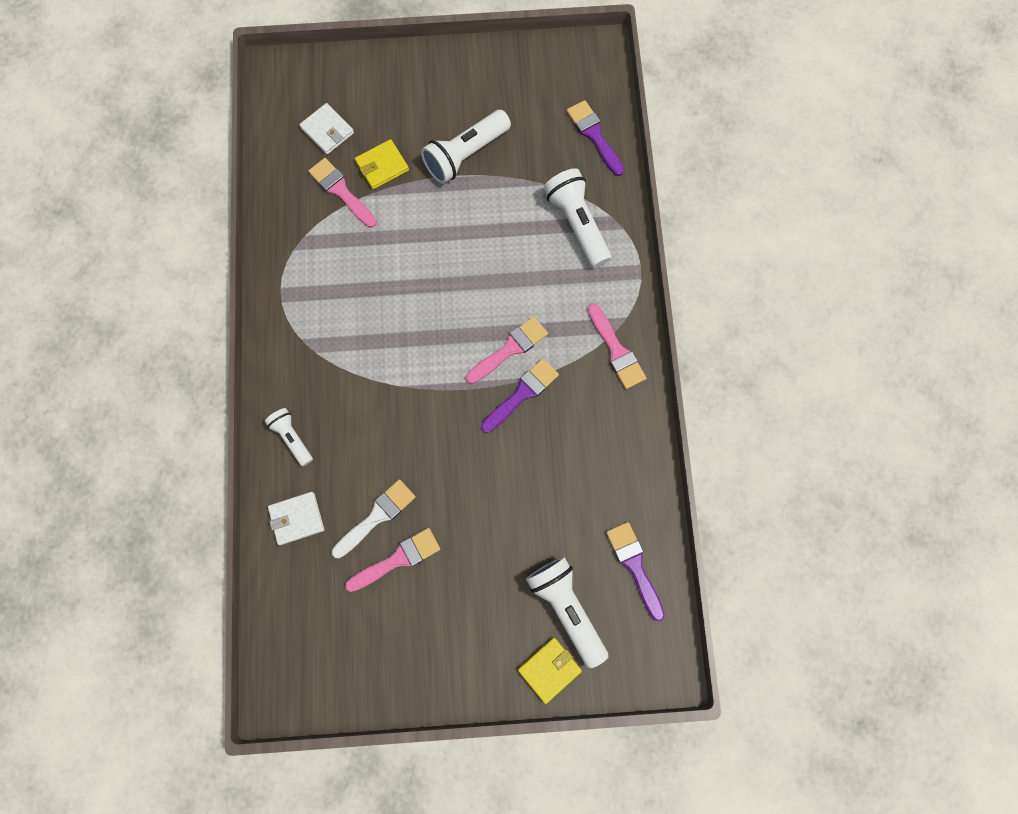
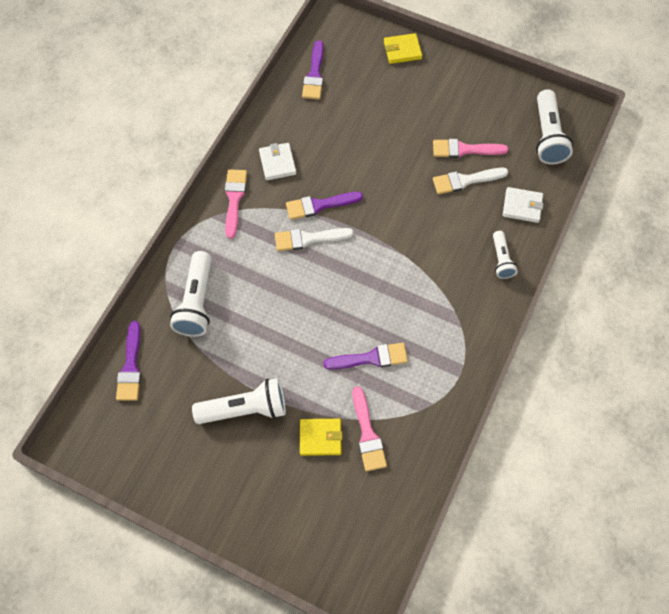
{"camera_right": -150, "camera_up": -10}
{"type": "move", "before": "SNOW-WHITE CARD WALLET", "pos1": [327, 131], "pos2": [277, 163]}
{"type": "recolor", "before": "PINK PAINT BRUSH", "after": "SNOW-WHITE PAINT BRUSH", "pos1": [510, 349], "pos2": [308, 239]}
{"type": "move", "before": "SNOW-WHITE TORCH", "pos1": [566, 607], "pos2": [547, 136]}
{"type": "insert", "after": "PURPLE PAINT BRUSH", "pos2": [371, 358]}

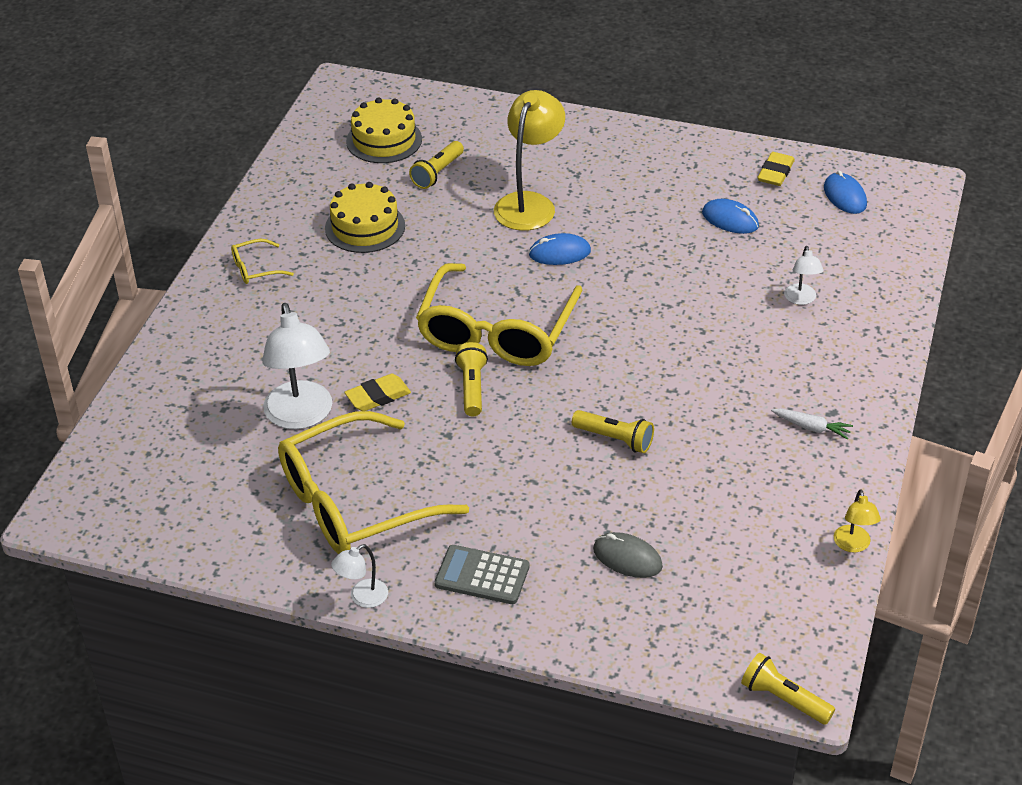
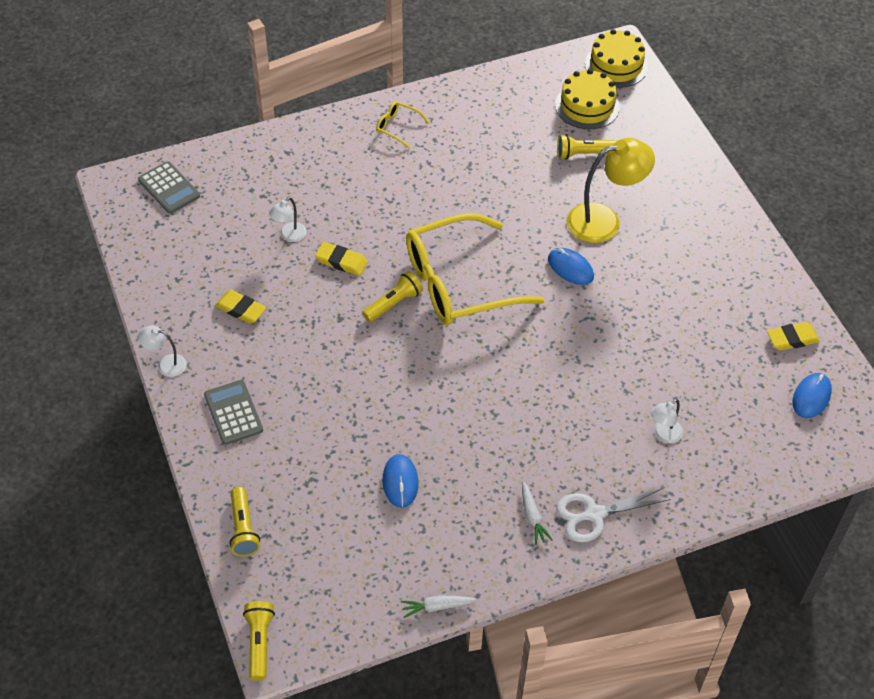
{"camera_right": 50, "camera_up": 10}
{"type": "move", "before": "BRIGHT YELLOW GATEAU", "pos1": [365, 227], "pos2": [616, 65]}
{"type": "move", "before": "BLUE MOUSE", "pos1": [730, 220], "pos2": [400, 482]}
{"type": "resize", "before": "SNOW-WHITE READING LAMP", "pos1": [301, 416], "pos2": [289, 236], "scale": 0.49}
{"type": "move", "before": "BRIGHT YELLOW TORCH", "pos1": [615, 439], "pos2": [243, 528]}
{"type": "replace", "before": "BRIGHT YELLOW EYEGLASSES", "after": "BRIGHT YELLOW ERASER", "pos1": [354, 502], "pos2": [241, 309]}
{"type": "replace", "before": "BRIGHT YELLOW READING LAMP", "after": "SNOW-WHITE ROOT VEGETABLE", "pos1": [853, 545], "pos2": [436, 607]}
{"type": "delete", "before": "GREY MOUSE", "pos1": [627, 558]}
{"type": "insert", "after": "GREY POCKET CALCULATOR", "pos2": [169, 188]}
{"type": "insert", "after": "SNOW-WHITE SCISSORS", "pos2": [594, 514]}

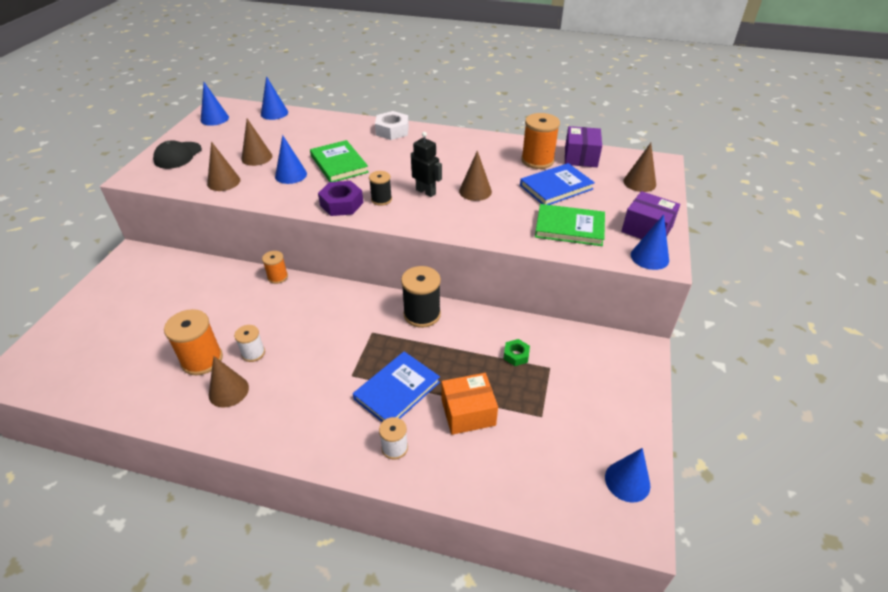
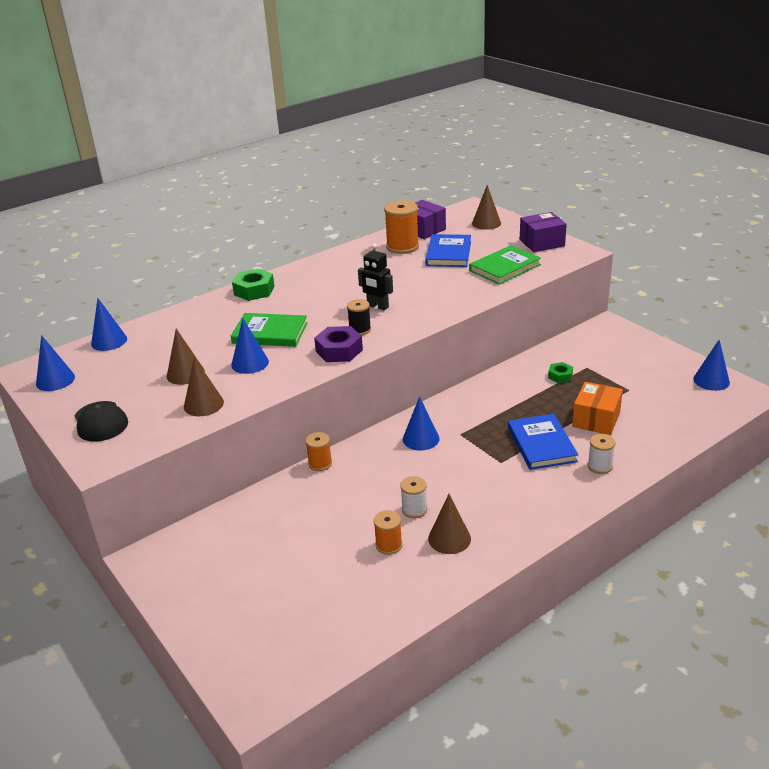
{"camera_right": -50, "camera_up": -10}
{"type": "recolor", "before": "SNOW-WHITE HEX NUT", "after": "LEAF-GREEN HEX NUT", "pos1": [392, 131], "pos2": [254, 290]}
{"type": "rotate", "before": "JET-BLACK ROBOT FIGURE", "pos1": [426, 192], "pos2": [377, 306], "turn": -135}
{"type": "delete", "before": "RUSSET SOLID CONE", "pos1": [475, 191]}
{"type": "move", "before": "BLUE SOLID CONE", "pos1": [649, 257], "pos2": [421, 439]}
{"type": "delete", "before": "JET-BLACK REEL OF THREAD", "pos1": [422, 314]}
{"type": "resize", "before": "BRIGHT ORANGE REEL OF THREAD", "pos1": [202, 360], "pos2": [388, 545], "scale": 0.58}

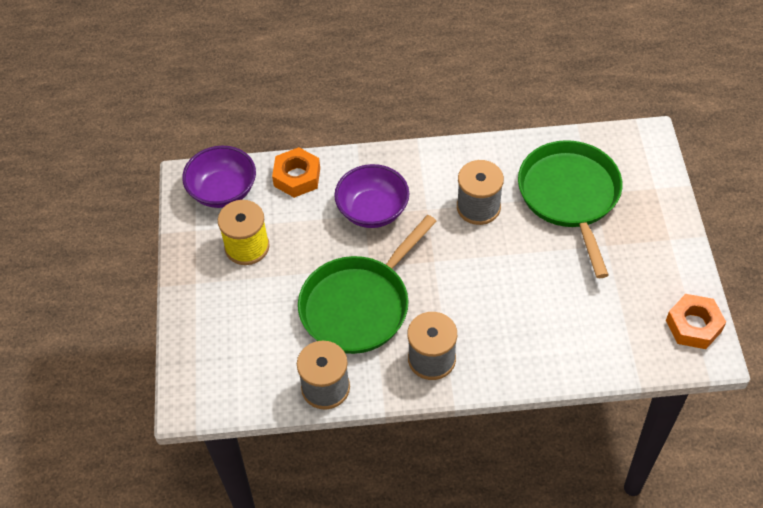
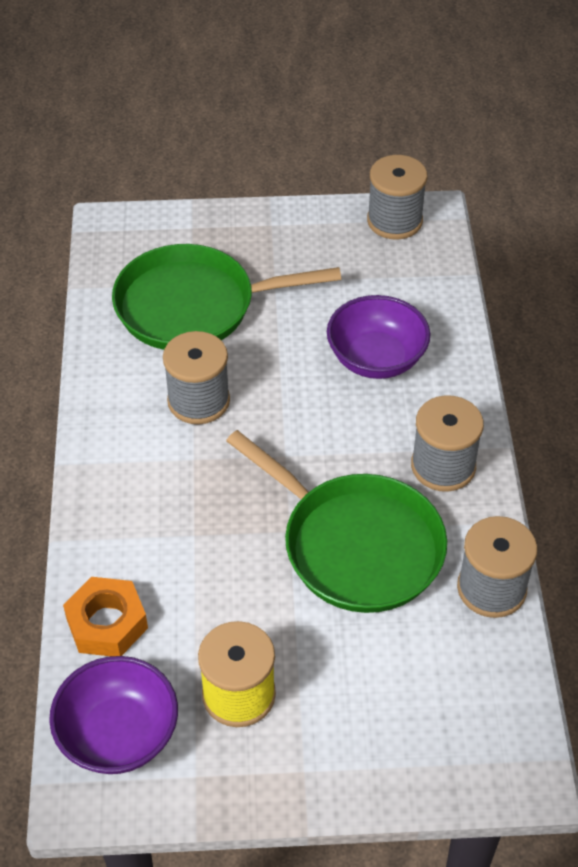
{"camera_right": -90, "camera_up": -5}
{"type": "move", "before": "PURPLE BOWL", "pos1": [372, 210], "pos2": [376, 359]}
{"type": "replace", "before": "BRIGHT ORANGE HEX NUT", "after": "GREY REEL OF THREAD", "pos1": [693, 325], "pos2": [394, 221]}

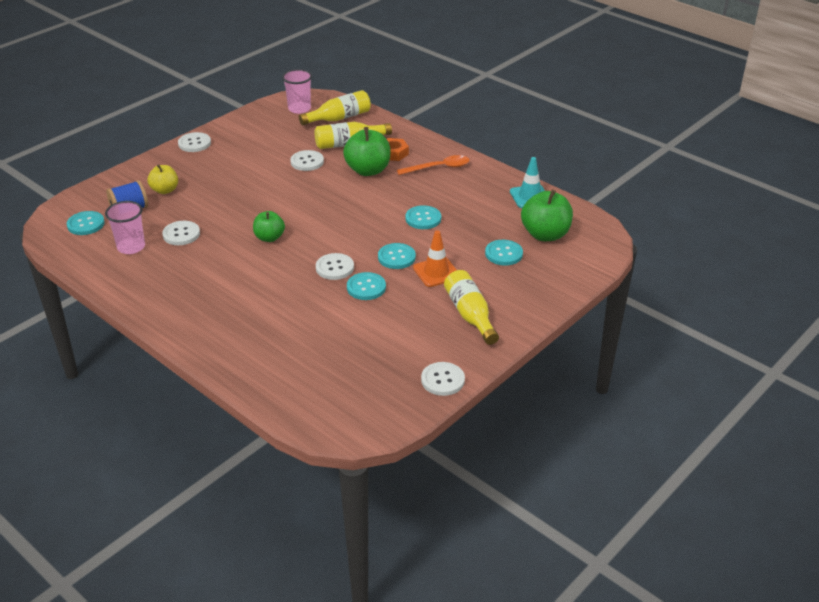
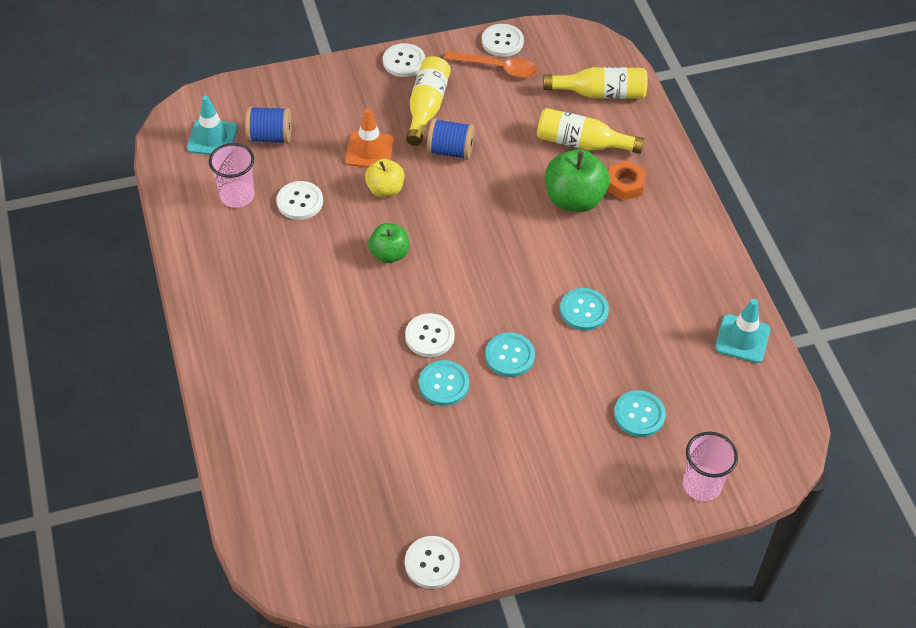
{"camera_right": 30, "camera_up": 15}
{"type": "move", "before": "PINK BEAKER", "pos1": [299, 109], "pos2": [701, 485]}
{"type": "move", "before": "SNOW-WHITE SHIRT BUTTON", "pos1": [307, 162], "pos2": [502, 41]}
{"type": "move", "before": "BRIGHT ORANGE SPOON", "pos1": [438, 168], "pos2": [497, 68]}
{"type": "move", "before": "BRIGHT YELLOW TOY APPLE", "pos1": [165, 190], "pos2": [385, 189]}
{"type": "delete", "before": "LEAF-GREEN TOY APPLE", "pos1": [545, 234]}
{"type": "replace", "before": "TURQUOISE SHIRT BUTTON", "after": "TURQUOISE ROAD CONE", "pos1": [86, 224], "pos2": [212, 138]}
{"type": "move", "before": "BRIGHT ORANGE ROAD CONE", "pos1": [436, 272], "pos2": [369, 150]}
{"type": "move", "before": "BRIGHT YELLOW DRINK BOTTLE", "pos1": [470, 315], "pos2": [426, 107]}
{"type": "insert", "after": "BLUE REEL OF THREAD", "pos2": [450, 151]}

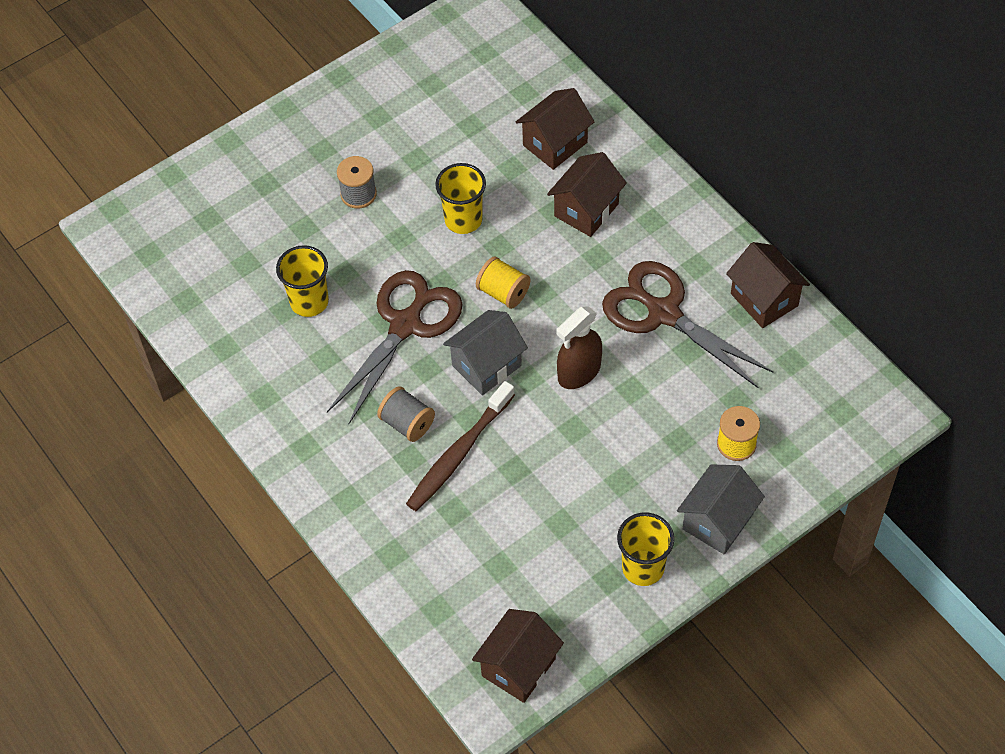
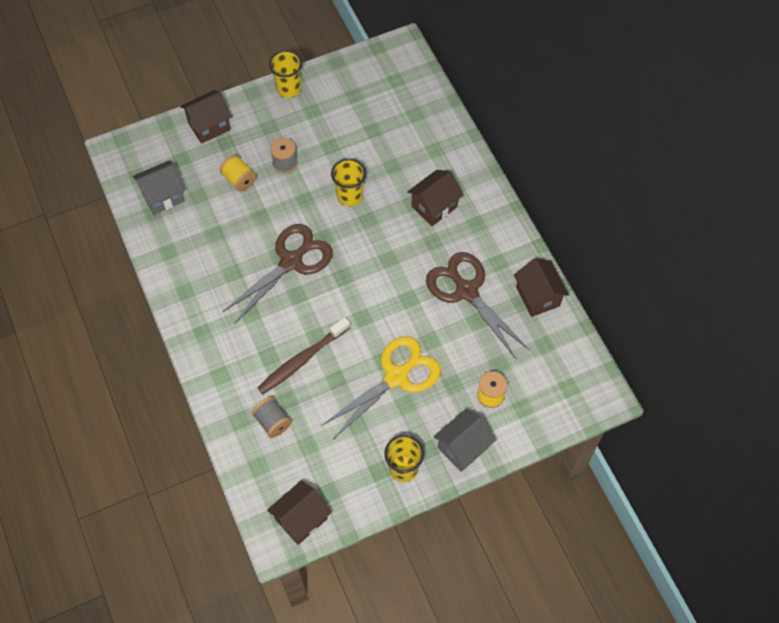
{"camera_right": 10, "camera_up": 5}
{"type": "move", "before": "RUSSET COTTAGE", "pos1": [555, 144], "pos2": [209, 126]}
{"type": "move", "before": "BRIGHT YELLOW BEAKER", "pos1": [309, 302], "pos2": [288, 88]}
{"type": "move", "before": "BRIGHT YELLOW REEL OF THREAD", "pos1": [503, 292], "pos2": [239, 179]}
{"type": "delete", "before": "RUSSET SPRAYER", "pos1": [579, 372]}
{"type": "move", "before": "GREY COTTAGE", "pos1": [486, 365], "pos2": [163, 196]}
{"type": "move", "before": "GREY REEL OF THREAD", "pos1": [407, 423], "pos2": [273, 422]}
{"type": "insert", "after": "BRIGHT YELLOW SCISSORS", "pos2": [396, 377]}

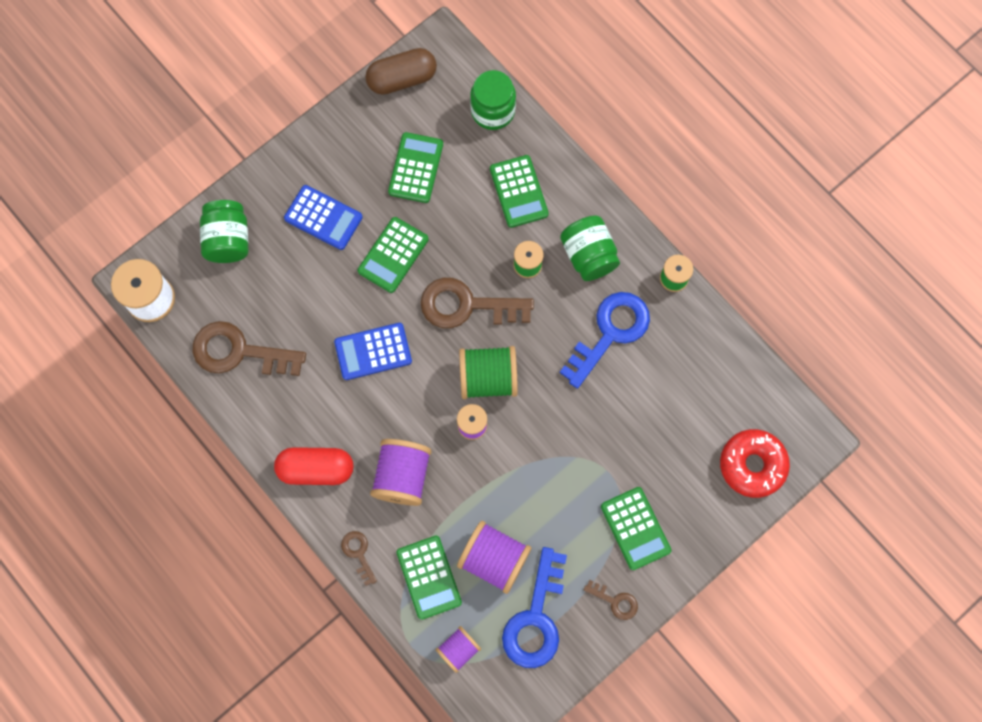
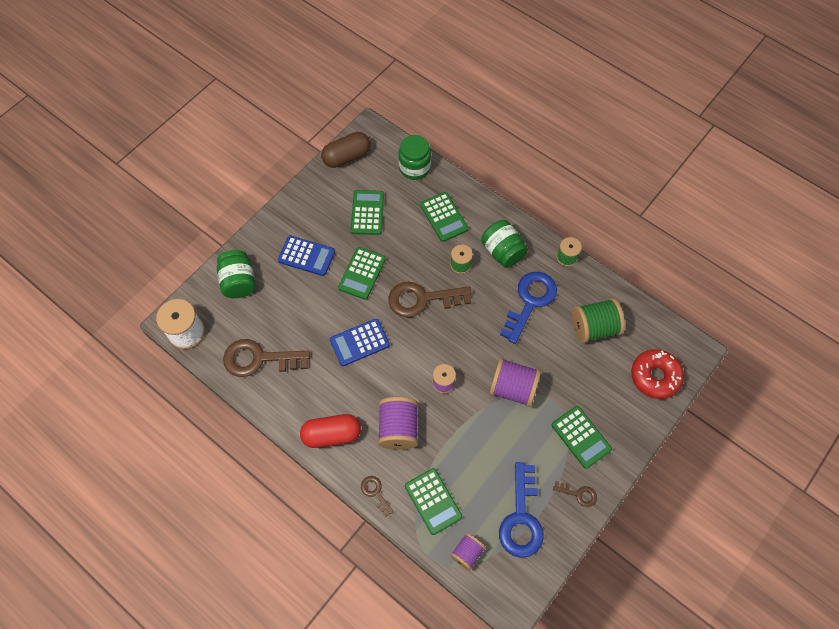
{"camera_right": -10, "camera_up": -10}
{"type": "move", "before": "LEAF-GREEN REEL OF THREAD", "pos1": [488, 378], "pos2": [594, 328]}
{"type": "move", "before": "PURPLE REEL OF THREAD", "pos1": [494, 559], "pos2": [513, 388]}

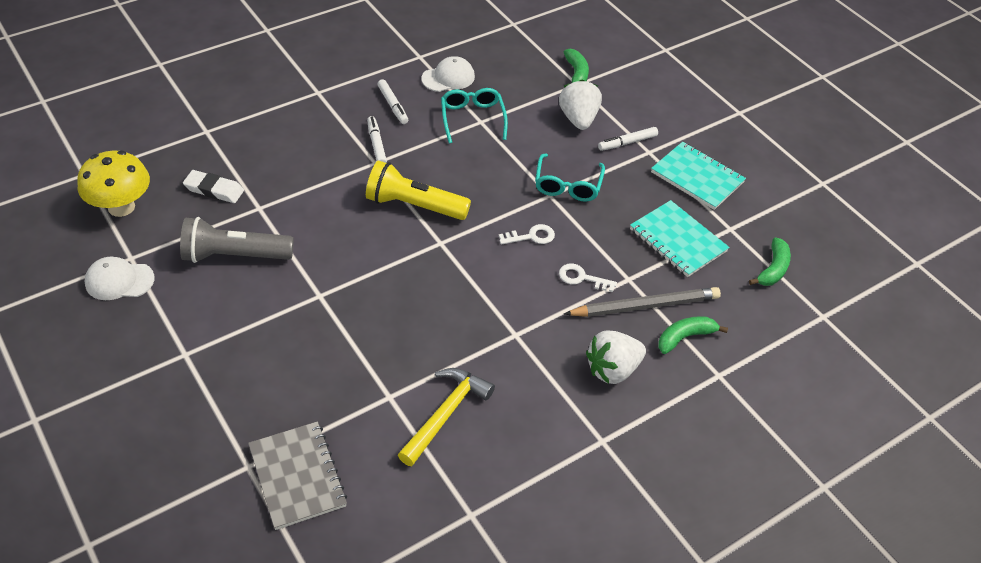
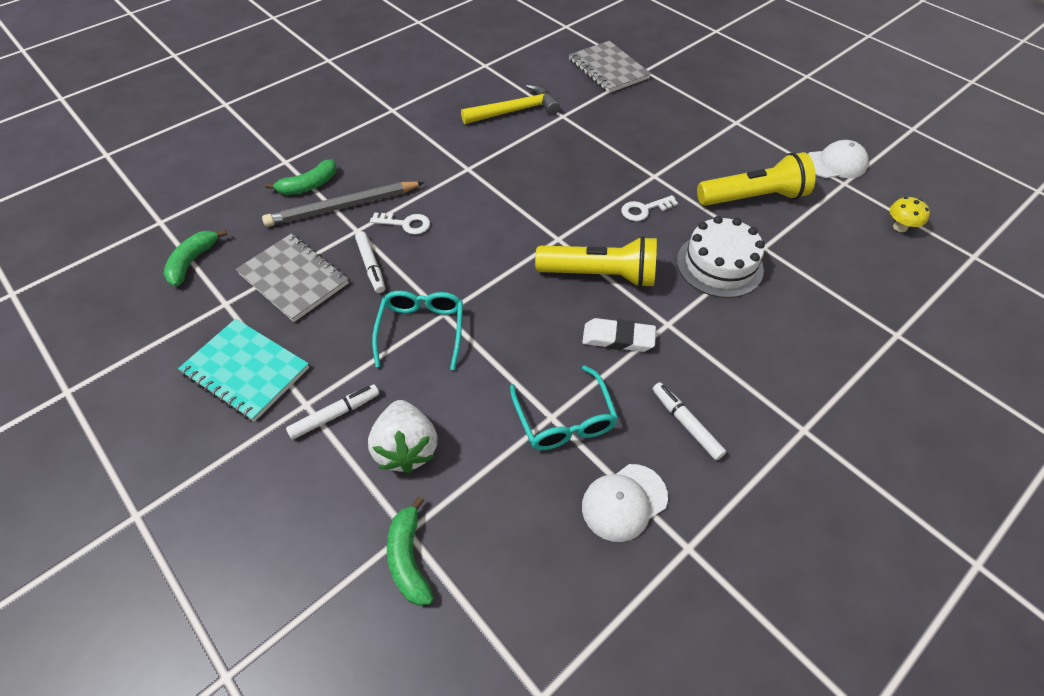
{"camera_right": 175, "camera_up": 5}
{"type": "move", "before": "SNOW-WHITE MARKER", "pos1": [376, 144], "pos2": [371, 266]}
{"type": "resize", "before": "BRIGHT YELLOW MUSHROOM", "pos1": [121, 207], "pos2": [900, 227], "scale": 0.49}
{"type": "move", "before": "SNOW-WHITE ERASER", "pos1": [214, 190], "pos2": [618, 338]}
{"type": "recolor", "before": "TURQUOISE EXERCISE BOOK", "after": "GREY EXERCISE BOOK", "pos1": [677, 240], "pos2": [294, 279]}
{"type": "recolor", "before": "GREY TORCH", "after": "BRIGHT YELLOW TORCH", "pos1": [234, 256], "pos2": [753, 197]}
{"type": "move", "before": "SNOW-WHITE KEY", "pos1": [531, 236], "pos2": [644, 210]}
{"type": "delete", "before": "SNOW-WHITE BERRY", "pos1": [612, 369]}
{"type": "rotate", "before": "BRIGHT YELLOW HAMMER", "pos1": [446, 414], "pos2": [515, 111], "turn": -135}
{"type": "insert", "after": "SNOW-WHITE GATEAU", "pos2": [719, 265]}

